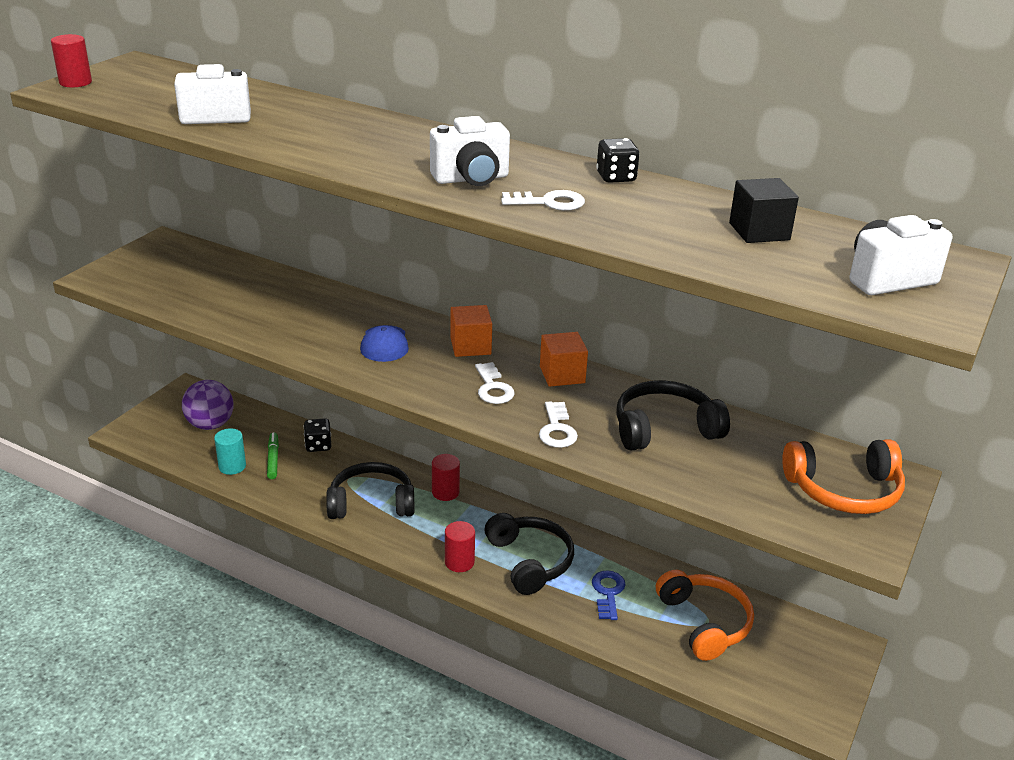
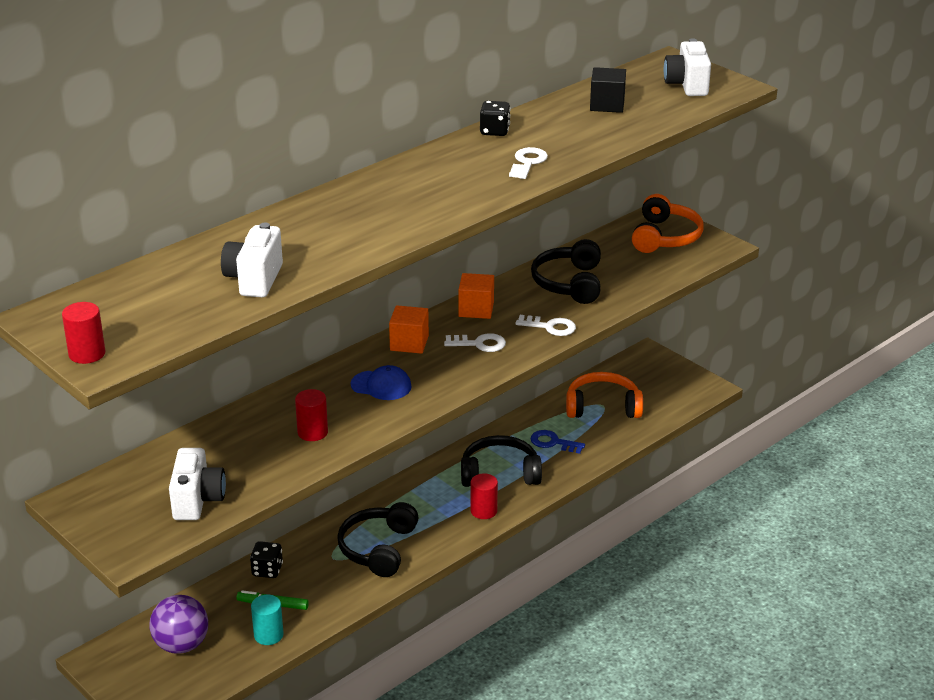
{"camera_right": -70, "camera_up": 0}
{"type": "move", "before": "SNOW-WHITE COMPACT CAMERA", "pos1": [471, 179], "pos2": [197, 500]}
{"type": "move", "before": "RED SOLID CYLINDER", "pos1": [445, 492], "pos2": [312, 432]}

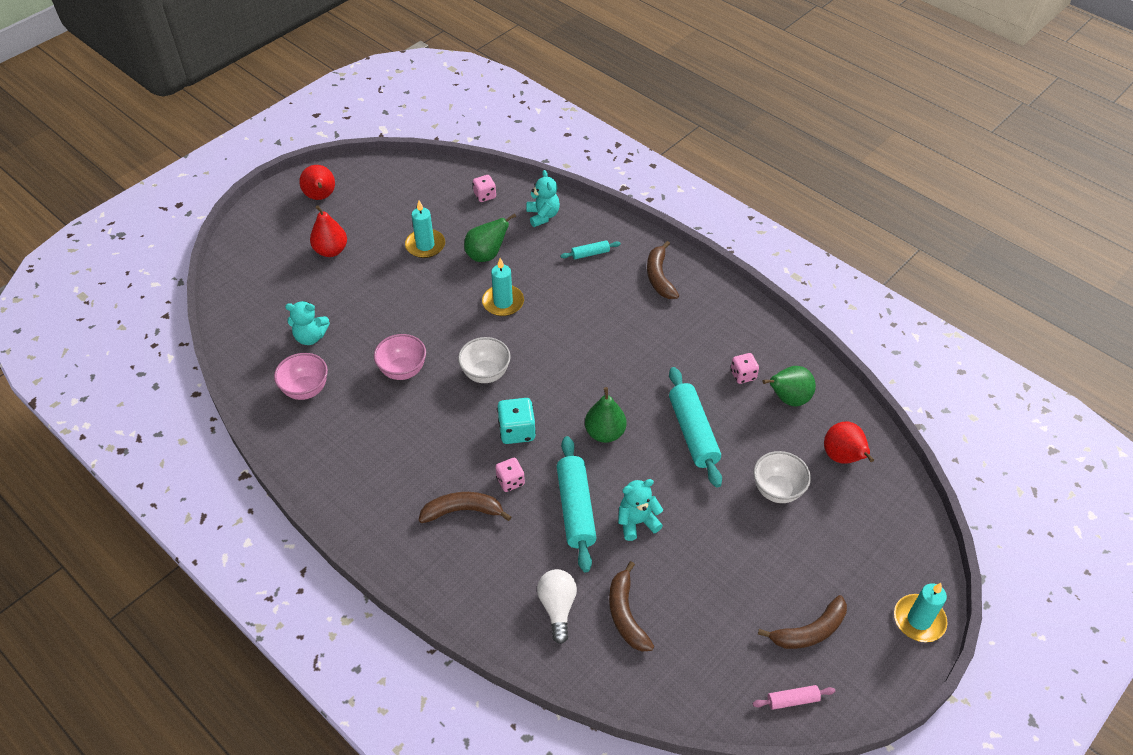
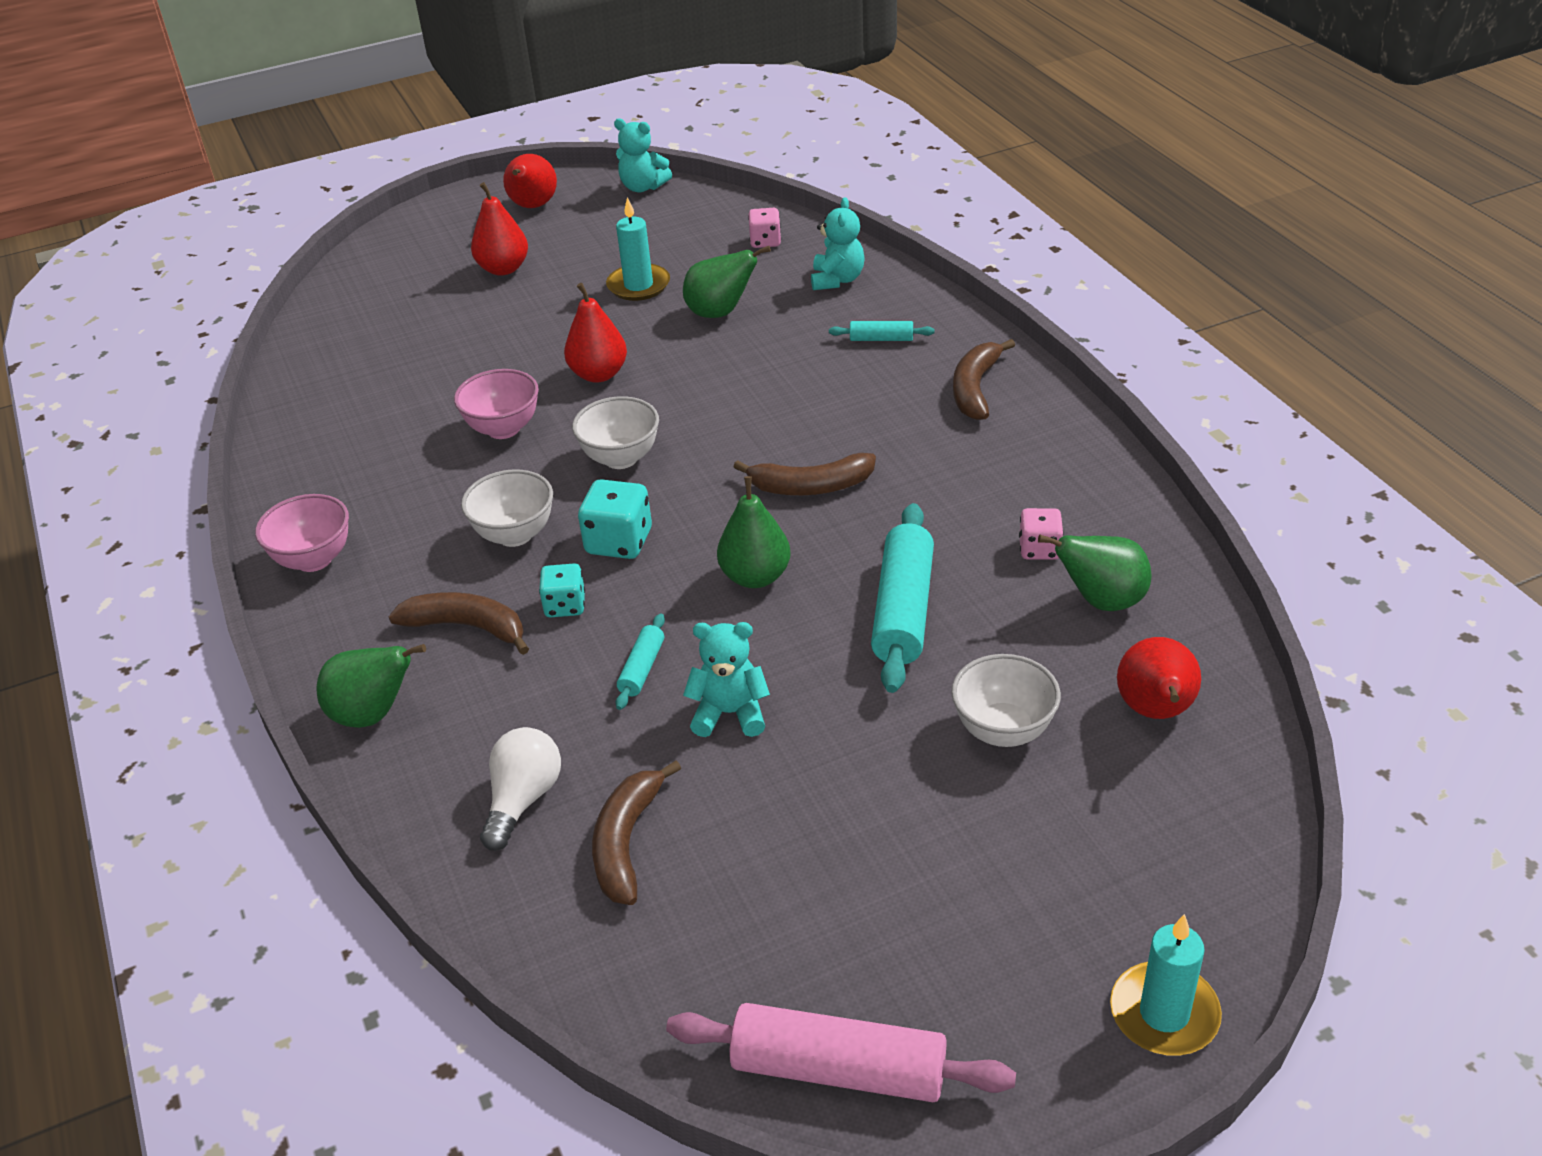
{"camera_right": 25, "camera_up": -10}
{"type": "delete", "before": "TURQUOISE WAX CANDLE", "pos1": [503, 302]}
{"type": "move", "before": "TURQUOISE STUFFED BEAR", "pos1": [310, 337], "pos2": [643, 187]}
{"type": "move", "before": "PINK BOWL", "pos1": [306, 390], "pos2": [314, 559]}
{"type": "resize", "before": "TURQUOISE ROLLING PIN", "pos1": [575, 509], "pos2": [642, 669], "scale": 0.49}
{"type": "recolor", "before": "PINK DICE", "after": "TURQUOISE DICE", "pos1": [510, 481], "pos2": [565, 605]}
{"type": "move", "before": "RUSSET TOY BANANA", "pos1": [810, 631], "pos2": [811, 486]}
{"type": "resize", "before": "PINK ROLLING PIN", "pos1": [792, 700], "pos2": [839, 1069], "scale": 2.05}
{"type": "insert", "after": "RED PEAR FRUIT", "pos2": [599, 374]}
{"type": "insert", "after": "SNOW-WHITE BOWL", "pos2": [515, 535]}
{"type": "insert", "after": "LEAF-GREEN PEAR FRUIT", "pos2": [373, 714]}

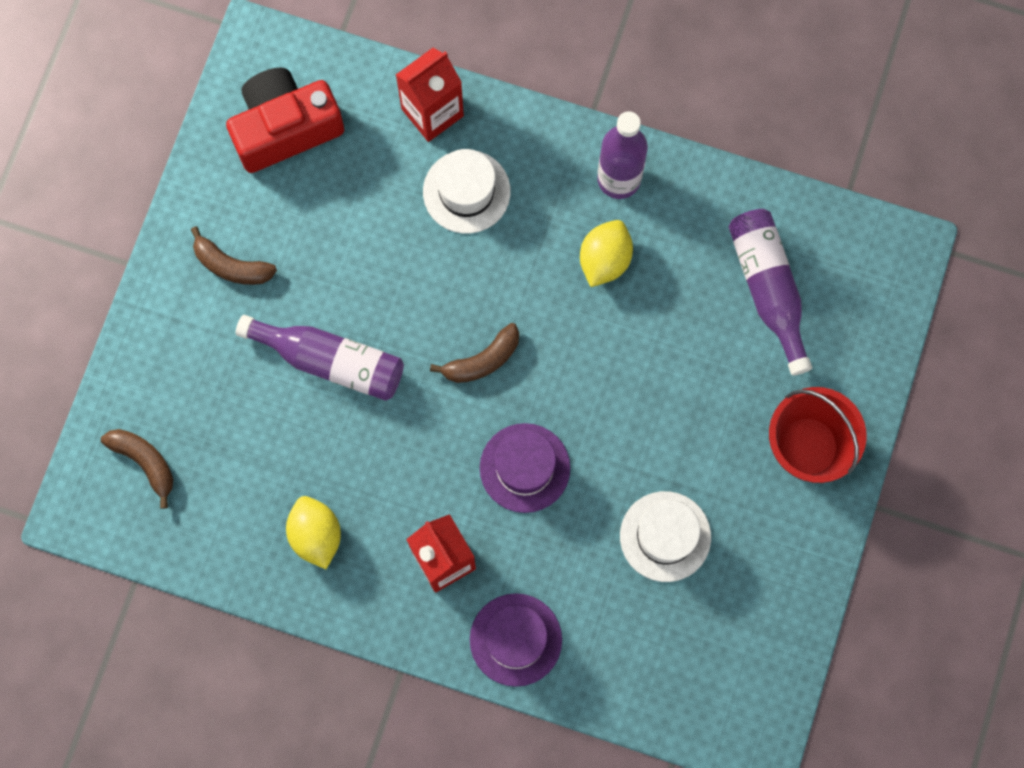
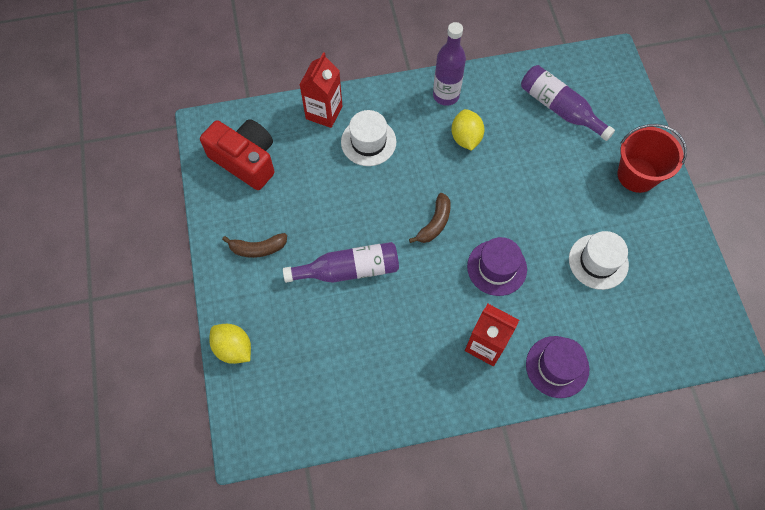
{"camera_right": -30, "camera_up": -10}
{"type": "rotate", "before": "RED COMPACT CAMERA", "pos1": [285, 128], "pos2": [245, 160], "turn": 90}
{"type": "delete", "before": "RUSSET TOY BANANA", "pos1": [145, 462]}
{"type": "move", "before": "BRIGHT YELLOW LEMON", "pos1": [316, 535], "pos2": [233, 348]}

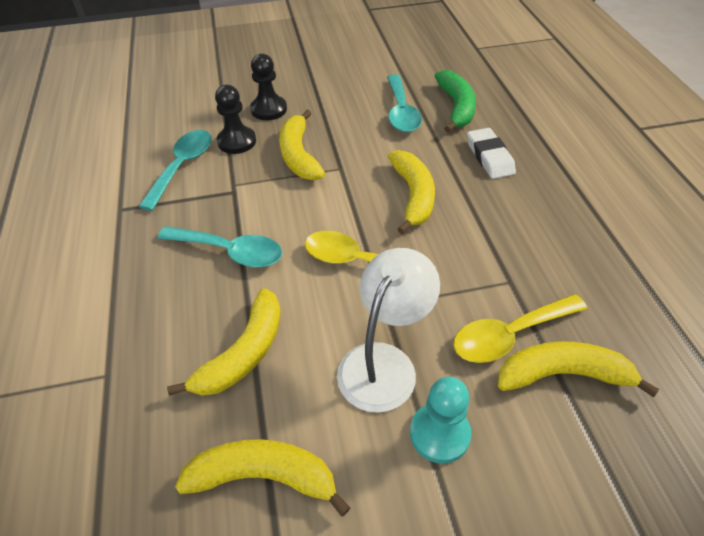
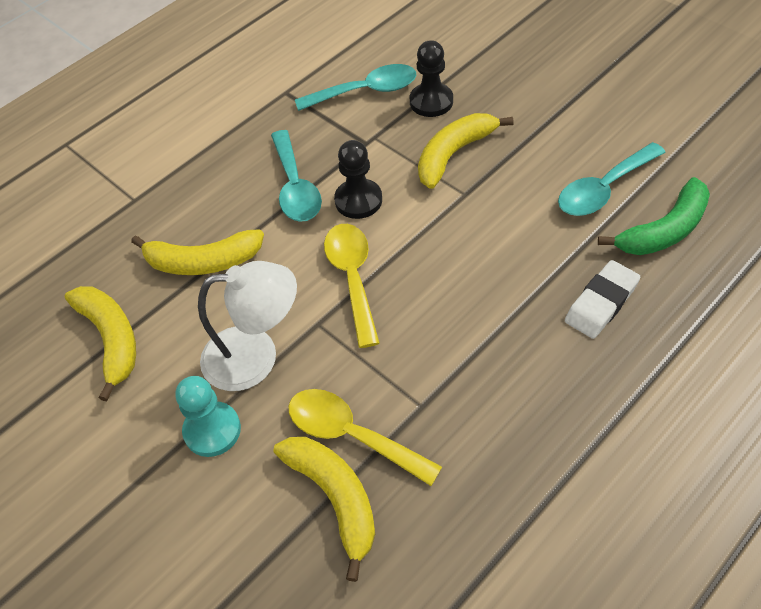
{"camera_right": 60, "camera_up": 5}
{"type": "move", "before": "JET-BLACK PAWN", "pos1": [269, 109], "pos2": [358, 200]}
{"type": "delete", "before": "BRIGHT YELLOW TOY BANANA", "pos1": [413, 196]}

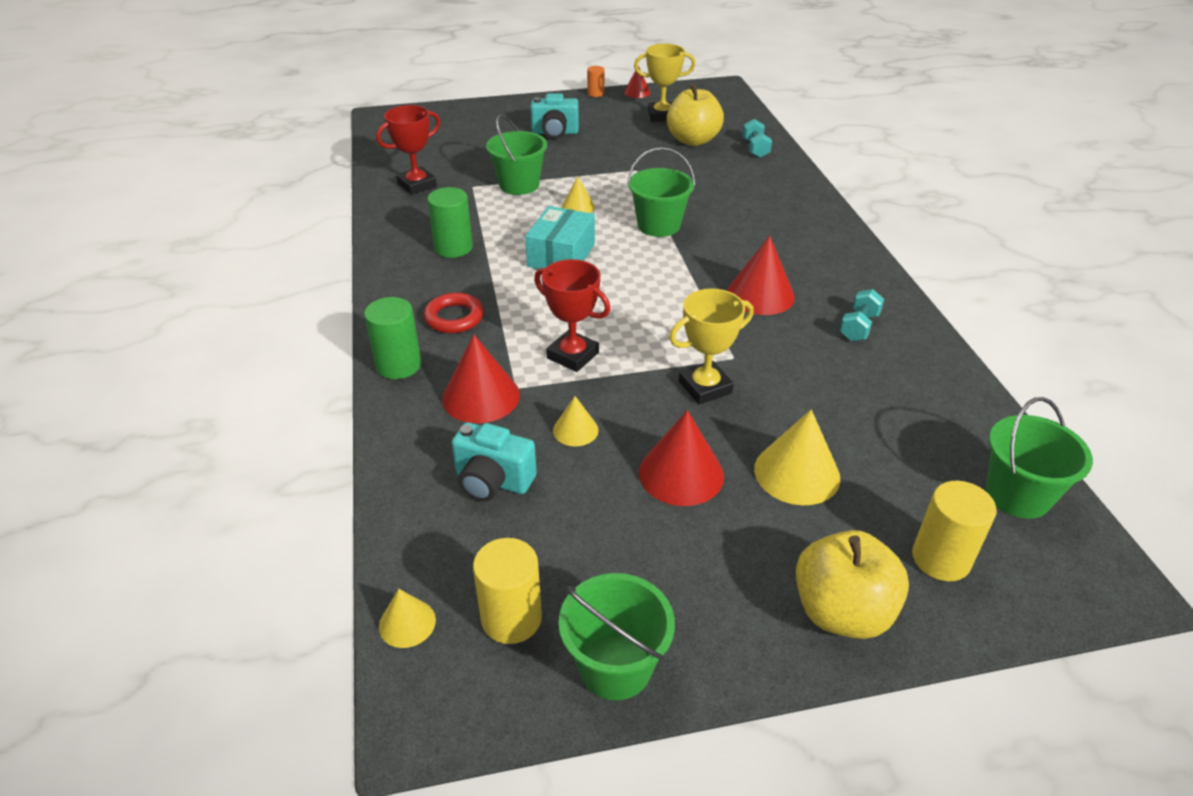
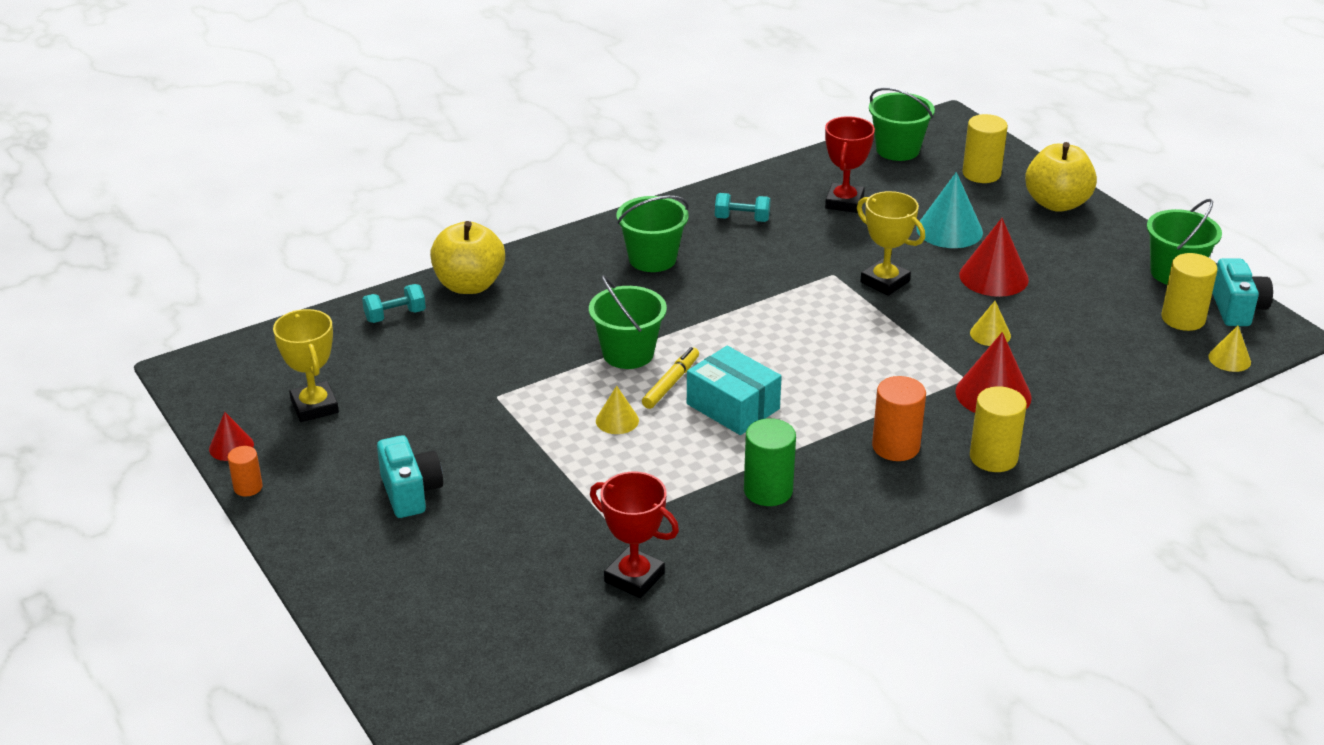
{"camera_right": -110, "camera_up": -5}
{"type": "move", "before": "BRIGHT YELLOW TOY APPLE", "pos1": [693, 140], "pos2": [469, 285]}
{"type": "move", "before": "LEAF-GREEN BUCKET", "pos1": [519, 185], "pos2": [652, 259]}
{"type": "rotate", "before": "TURQUOISE BOX", "pos1": [561, 255], "pos2": [733, 406], "turn": 45}
{"type": "delete", "before": "RED SOLID CONE", "pos1": [760, 295]}
{"type": "move", "before": "RED AWARD CUP", "pos1": [573, 355], "pos2": [844, 202]}
{"type": "replace", "before": "RED RING", "after": "BRIGHT ORANGE SOLID CYLINDER", "pos1": [454, 317], "pos2": [895, 446]}
{"type": "recolor", "before": "LEAF-GREEN SOLID CYLINDER", "after": "BRIGHT YELLOW SOLID CYLINDER", "pos1": [398, 365], "pos2": [993, 457]}
{"type": "recolor", "before": "BRIGHT YELLOW SOLID CONE", "after": "TURQUOISE SOLID CONE", "pos1": [797, 473], "pos2": [949, 230]}
{"type": "move", "before": "TURQUOISE COMPACT CAMERA", "pos1": [492, 481], "pos2": [1237, 309]}
{"type": "insert", "after": "BRIGHT YELLOW MARKER", "pos2": [671, 383]}

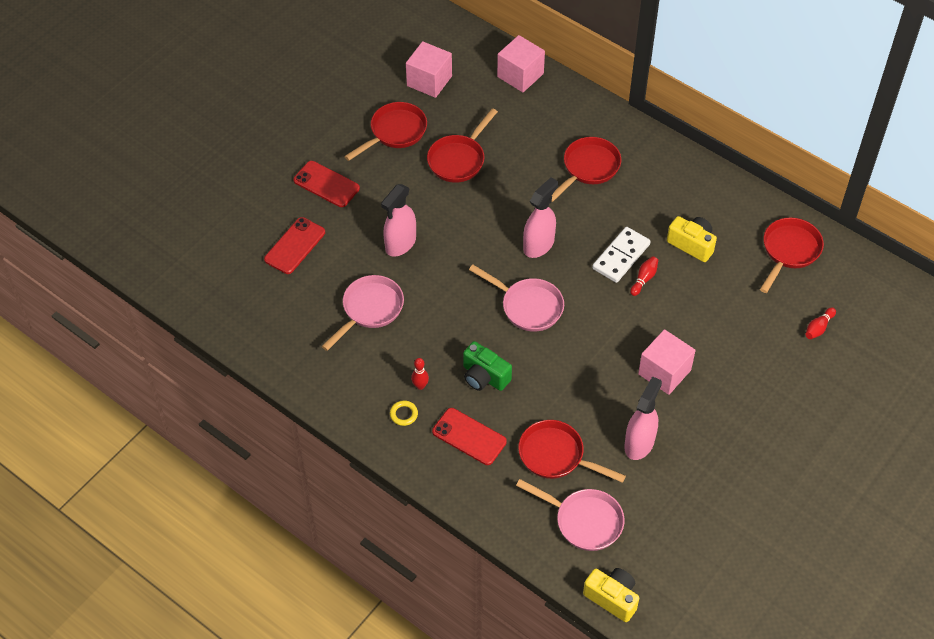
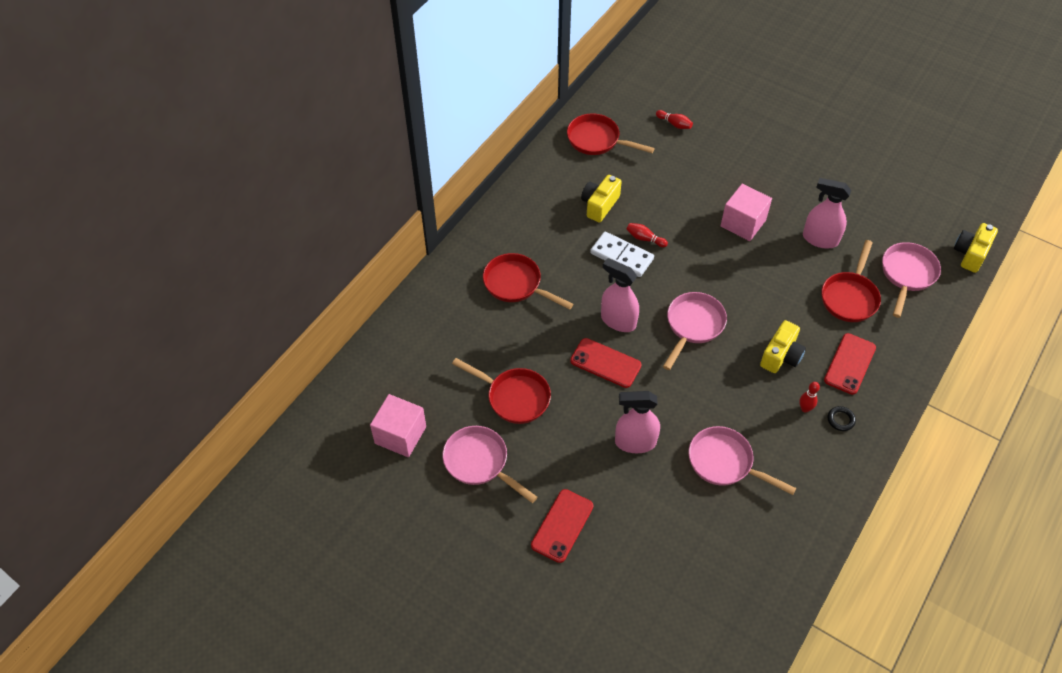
{"camera_right": -95, "camera_up": 0}
{"type": "delete", "before": "PINK CUBE", "pos1": [520, 75]}
{"type": "recolor", "before": "RED FRYING PAN", "after": "PINK FRYING PAN", "pos1": [395, 132], "pos2": [480, 463]}
{"type": "rotate", "before": "PINK SPRAYER", "pos1": [400, 244], "pos2": [635, 442], "turn": 150}
{"type": "move", "before": "RED SMARTPHONE", "pos1": [295, 246], "pos2": [605, 363]}
{"type": "recolor", "before": "LEAF-GREEN COMPACT CAMERA", "after": "BRIGHT YELLOW COMPACT CAMERA", "pos1": [484, 376], "pos2": [781, 356]}
{"type": "recolor", "before": "BRIGHT YELLOW RING", "after": "JET-BLACK RING", "pos1": [403, 414], "pos2": [840, 420]}

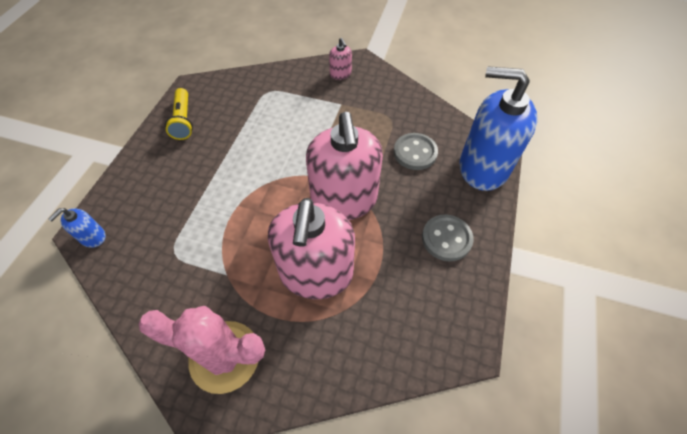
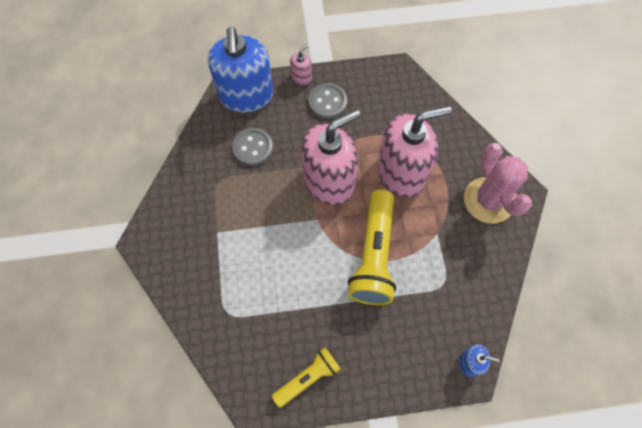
{"camera_right": -115, "camera_up": 10}
{"type": "move", "before": "PINK SOAP PUMP", "pos1": [340, 74], "pos2": [301, 77]}
{"type": "insert", "after": "BRIGHT YELLOW TORCH", "pos2": [373, 255]}

